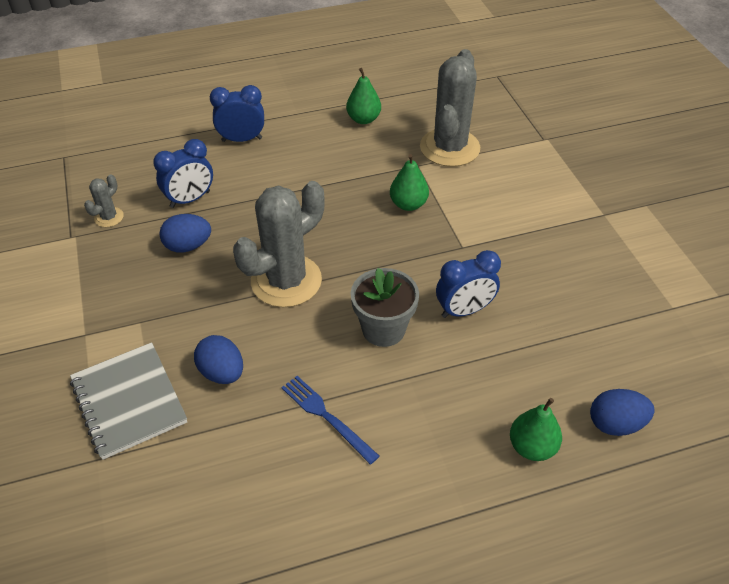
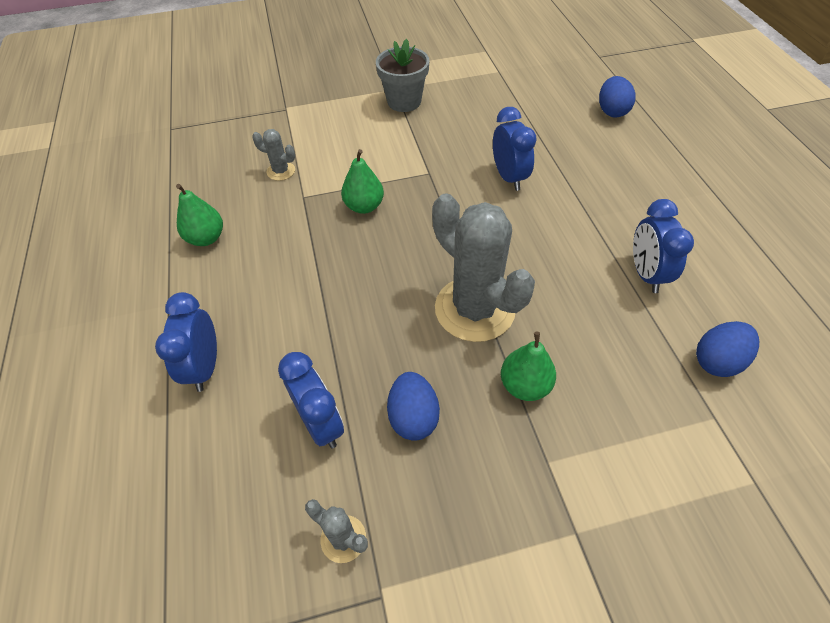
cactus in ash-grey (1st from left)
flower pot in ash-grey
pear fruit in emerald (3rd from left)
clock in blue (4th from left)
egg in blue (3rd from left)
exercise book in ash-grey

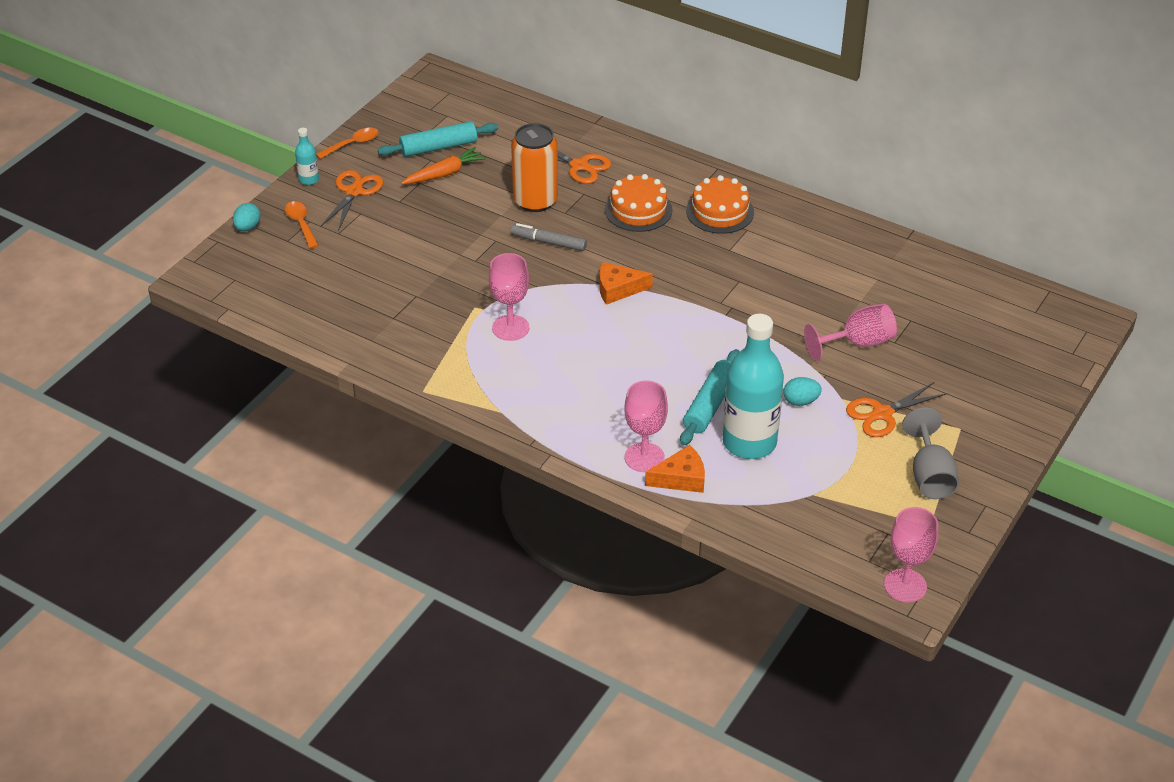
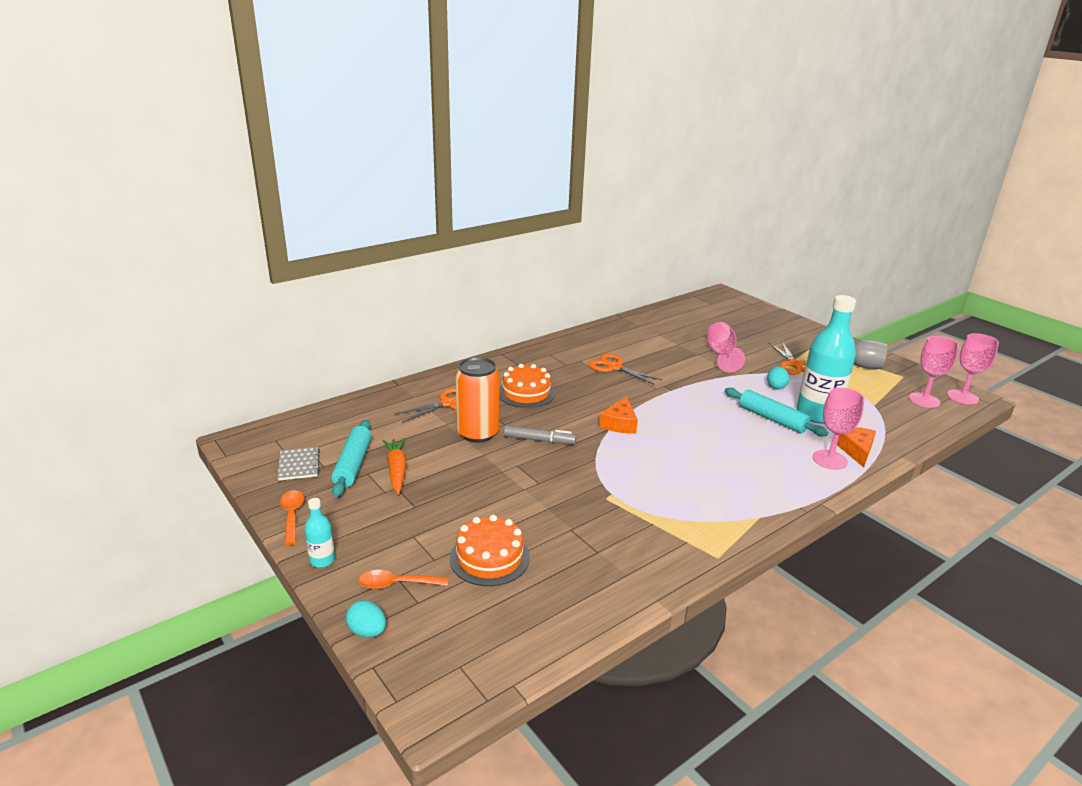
exercise book in ash-grey
gateau in orange-coloured (1st from left)
marker pen in ash-grey
pair of scissors in orange-coloured (2nd from left)
goblet in pink (3rd from left)

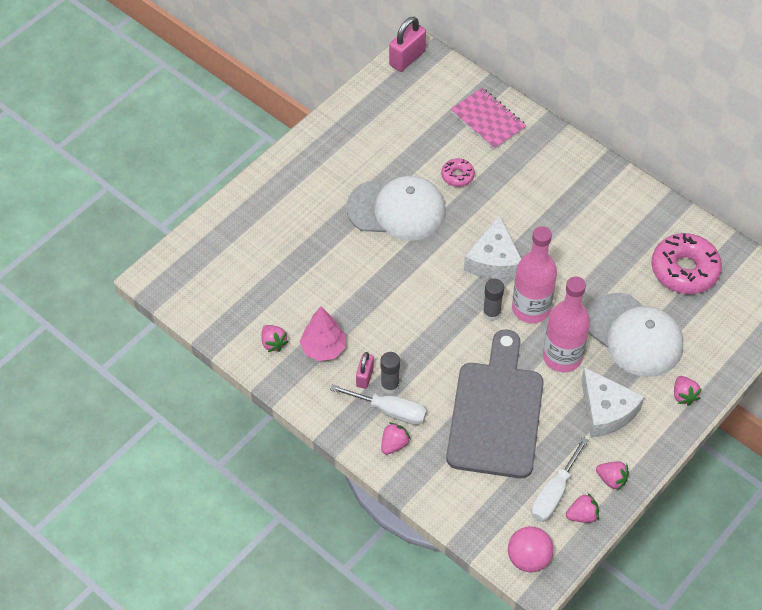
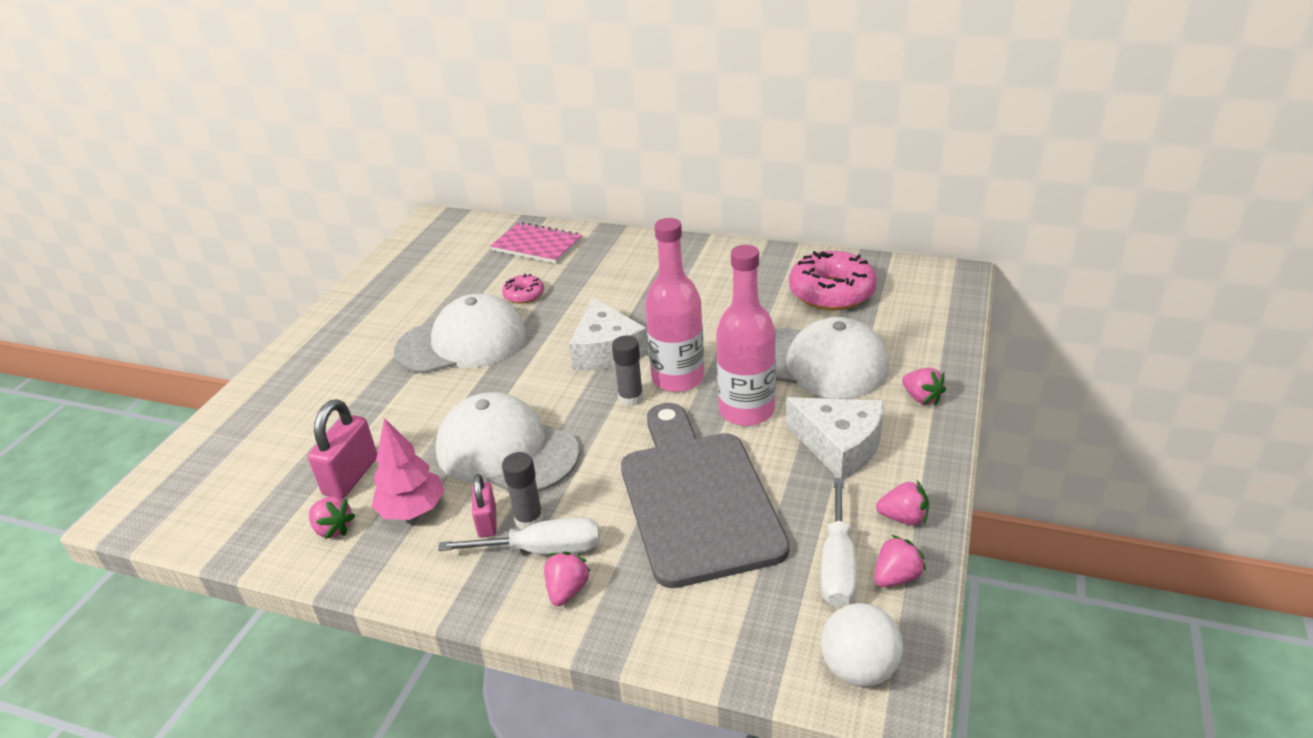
lock in pink (1st from left)
cap in pure white (2nd from left)
ball in pure white

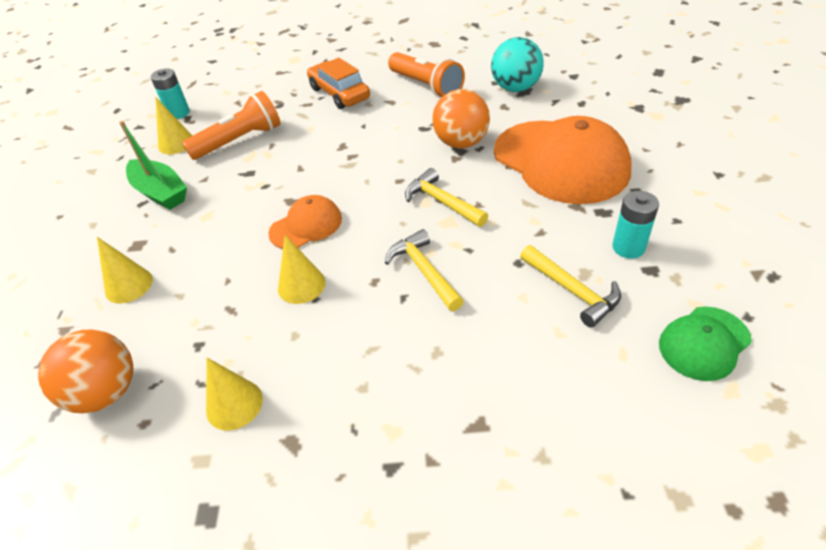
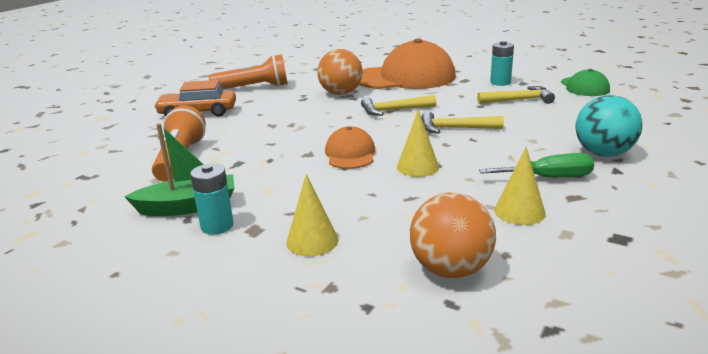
AA battery in teal (1st from left)
screwdriver in emerald
ball in teal
cone in yellow (2nd from left in the first image)

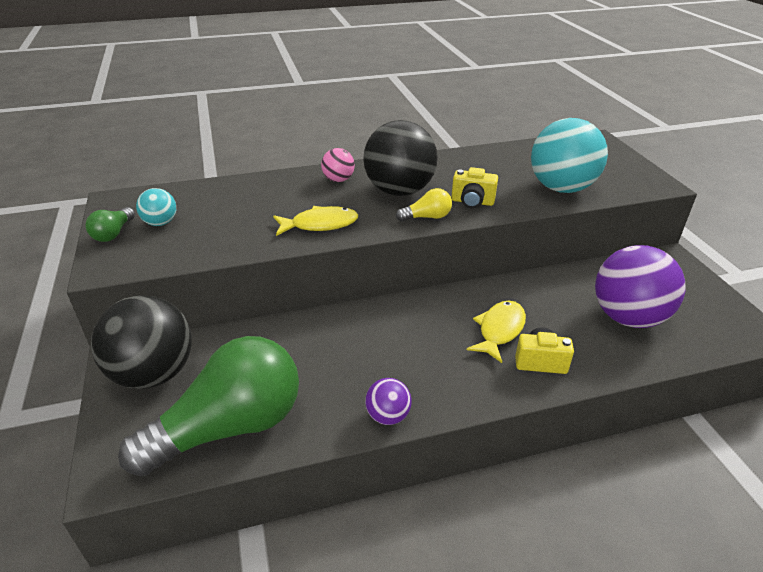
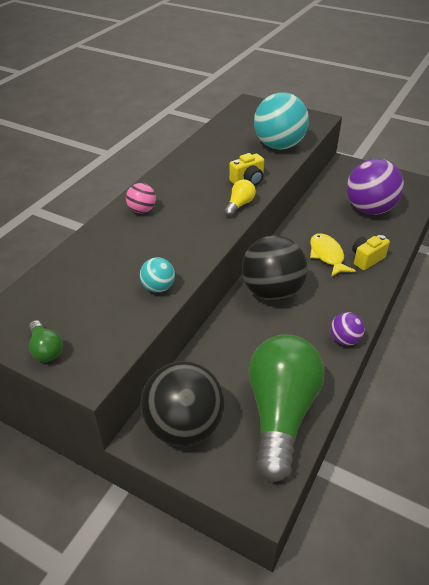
ball in teal (1st from left)
ball in ebony (2nd from left)
fish in yellow (1st from left in the first image)

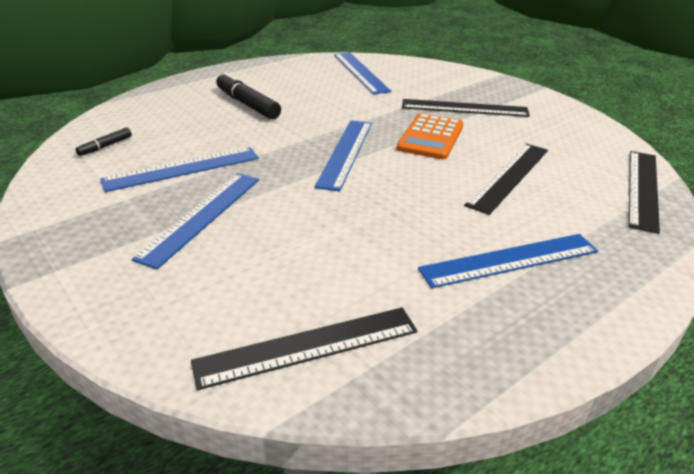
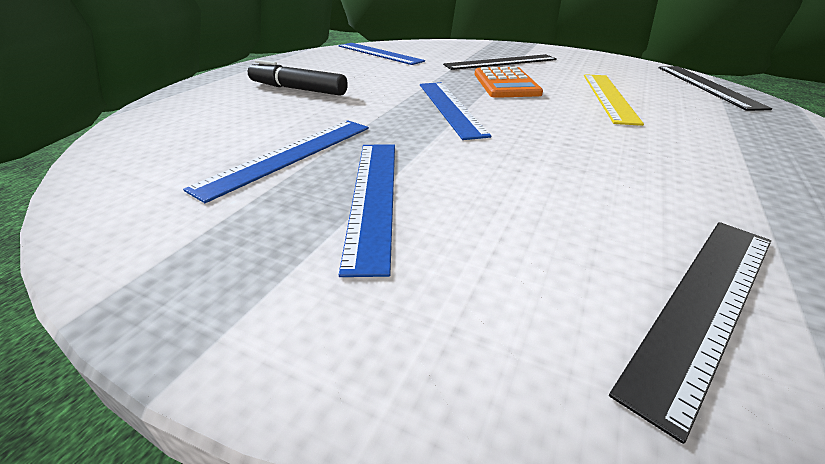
straightedge in yellow
marker pen in ebony (1st from left in the first image)
straightedge in blue (5th from left in the first image)

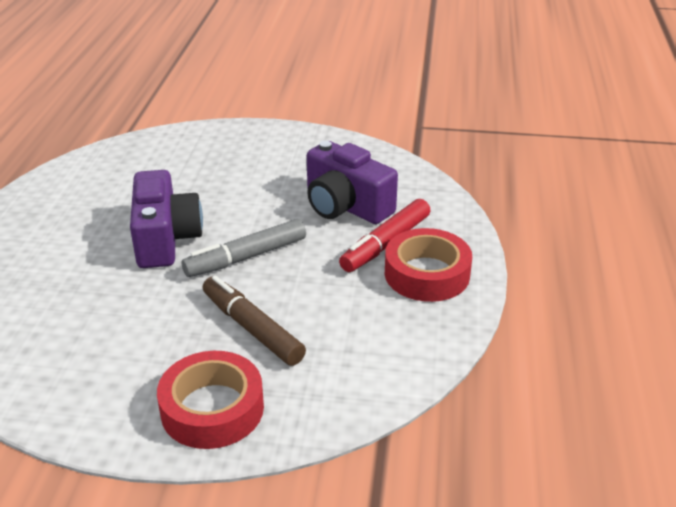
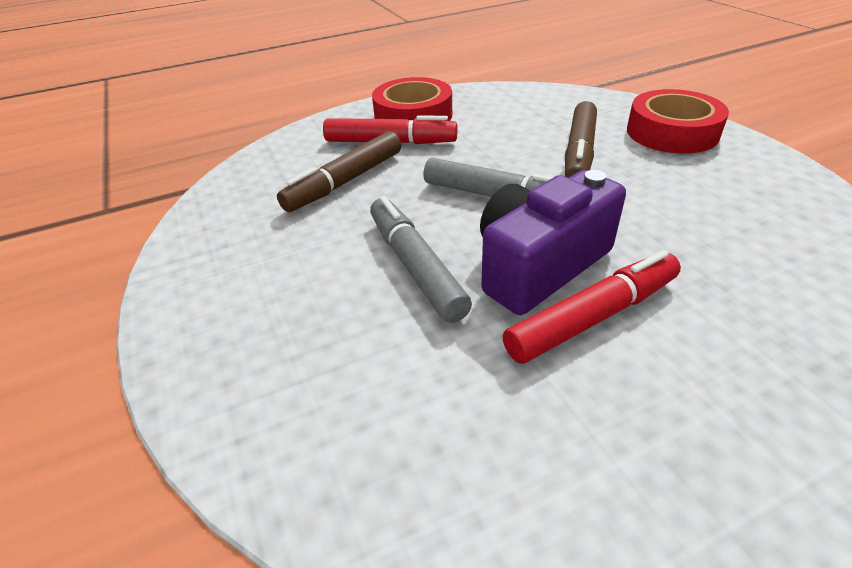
marker pen in dark brown (1st from left)
marker pen in ash-grey (1st from left)
marker pen in crimson (2nd from left)

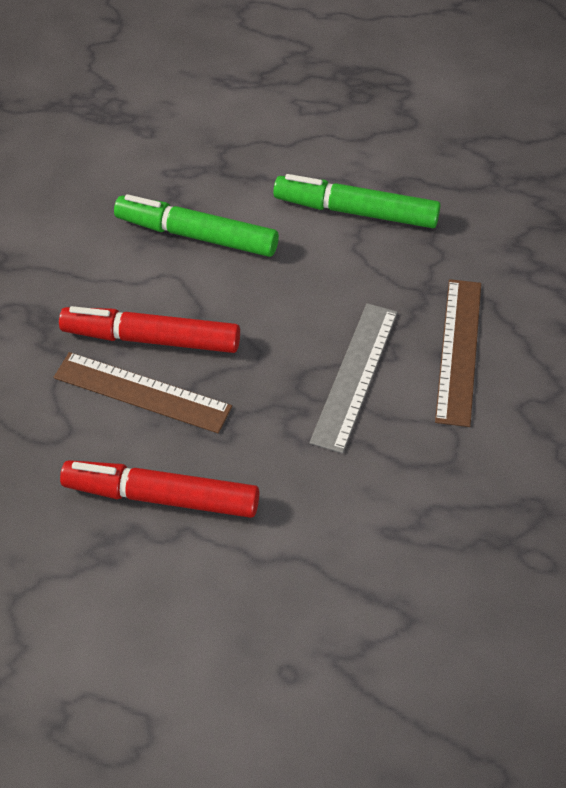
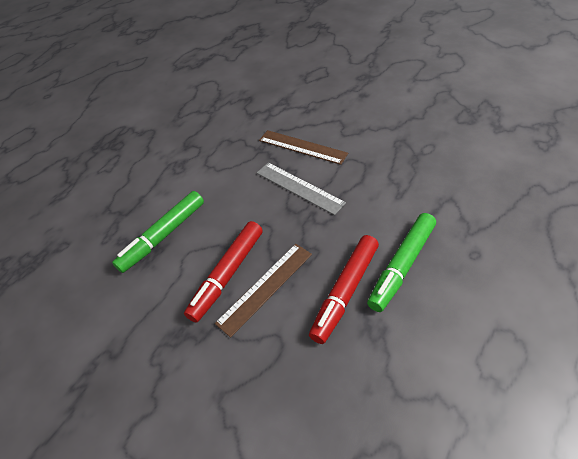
marker pen in emerald (2nd from left)

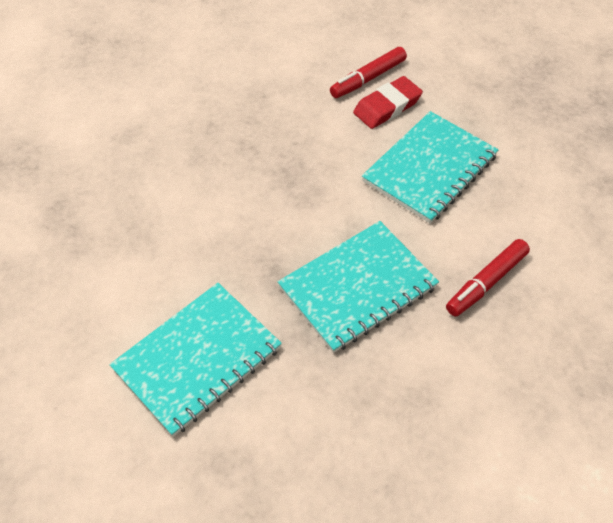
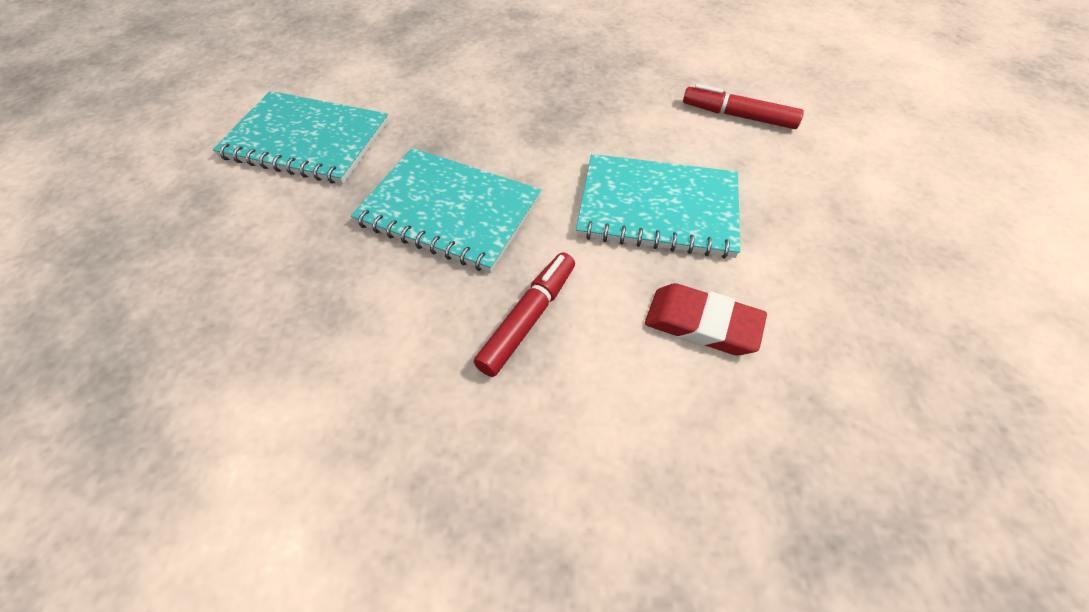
marker pen in crimson (1st from left)
eraser in crimson

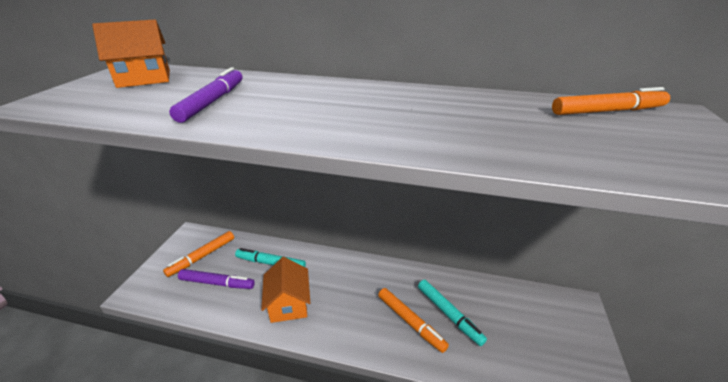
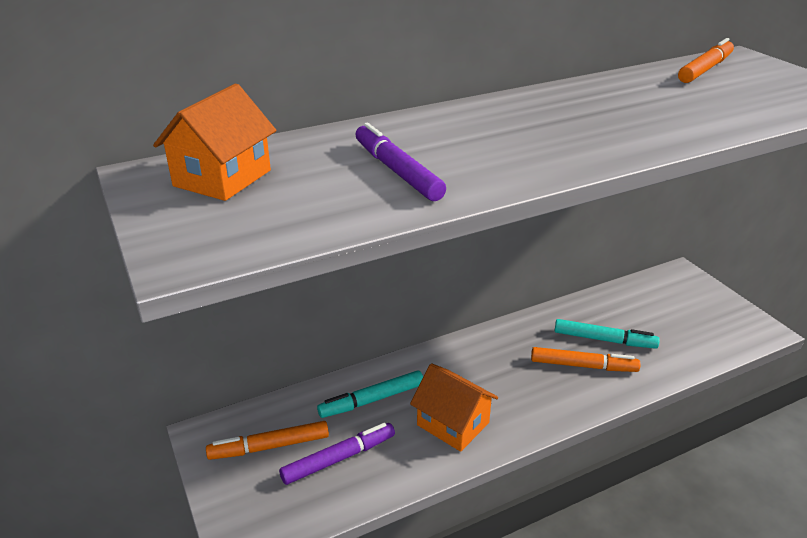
marker pen in orange-coloured (1st from left)

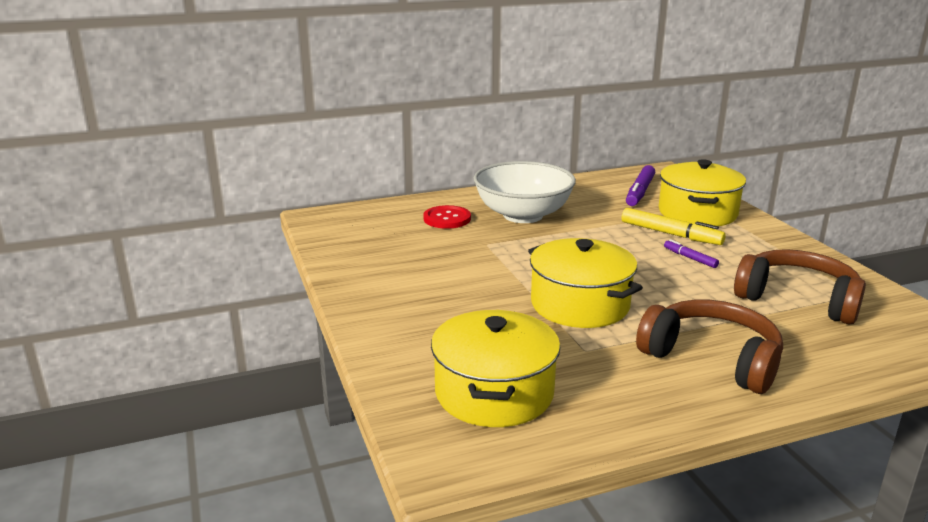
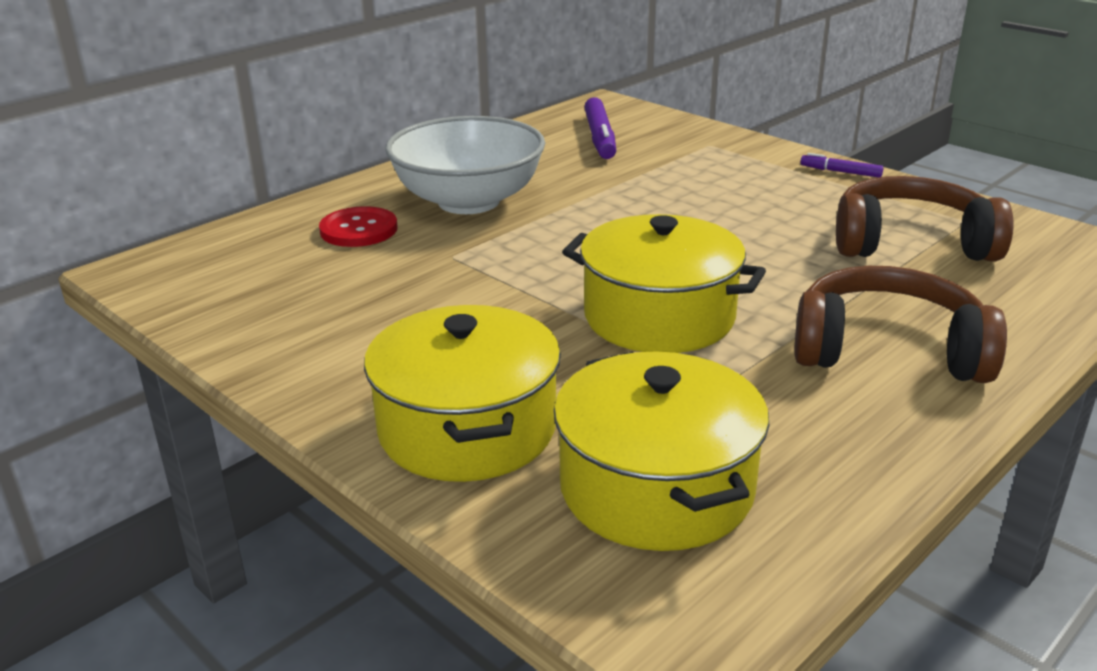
pot in yellow (1st from left)
marker pen in purple (2nd from left)
marker pen in yellow

